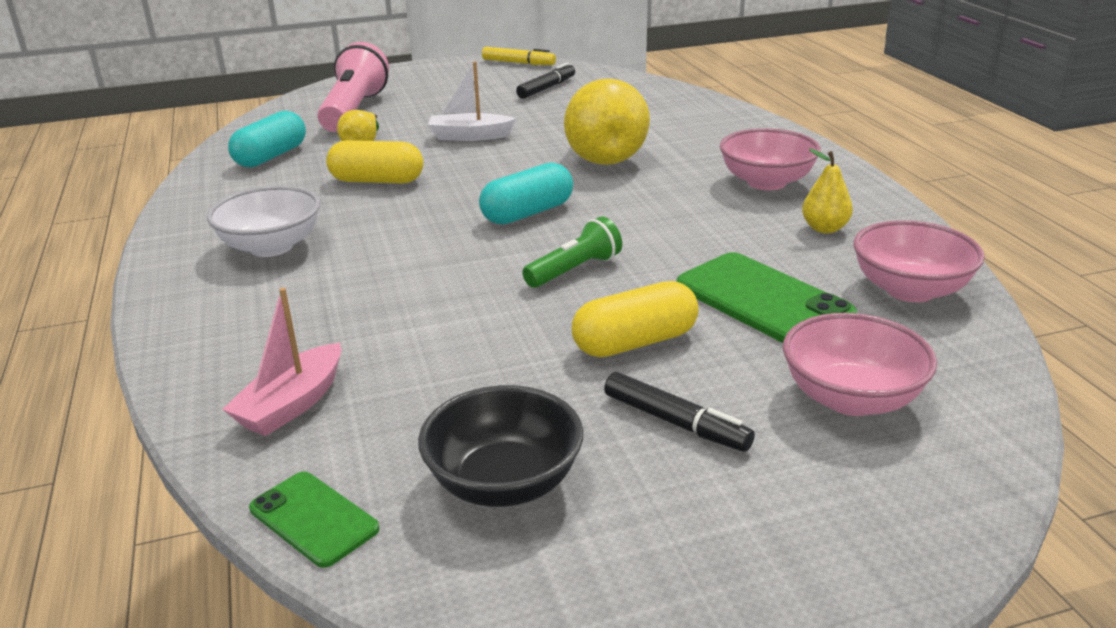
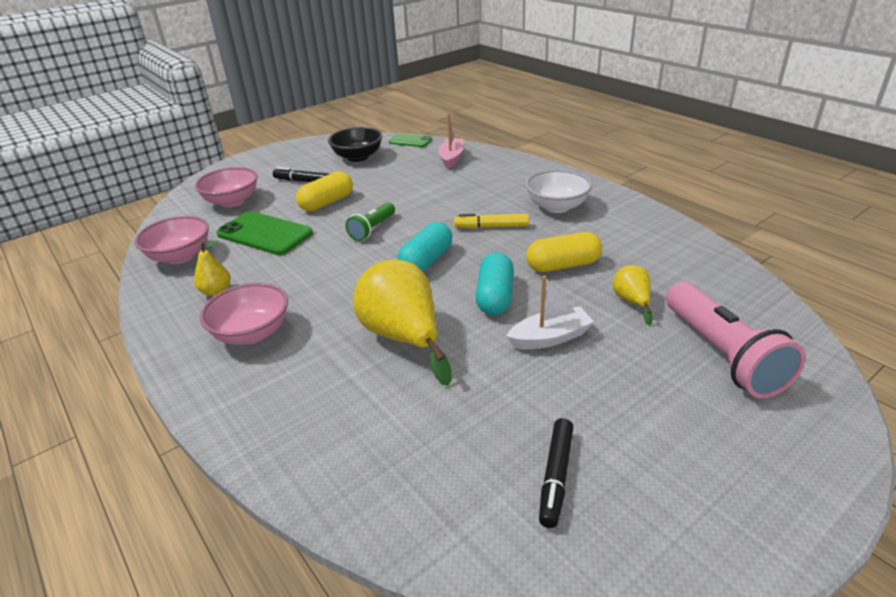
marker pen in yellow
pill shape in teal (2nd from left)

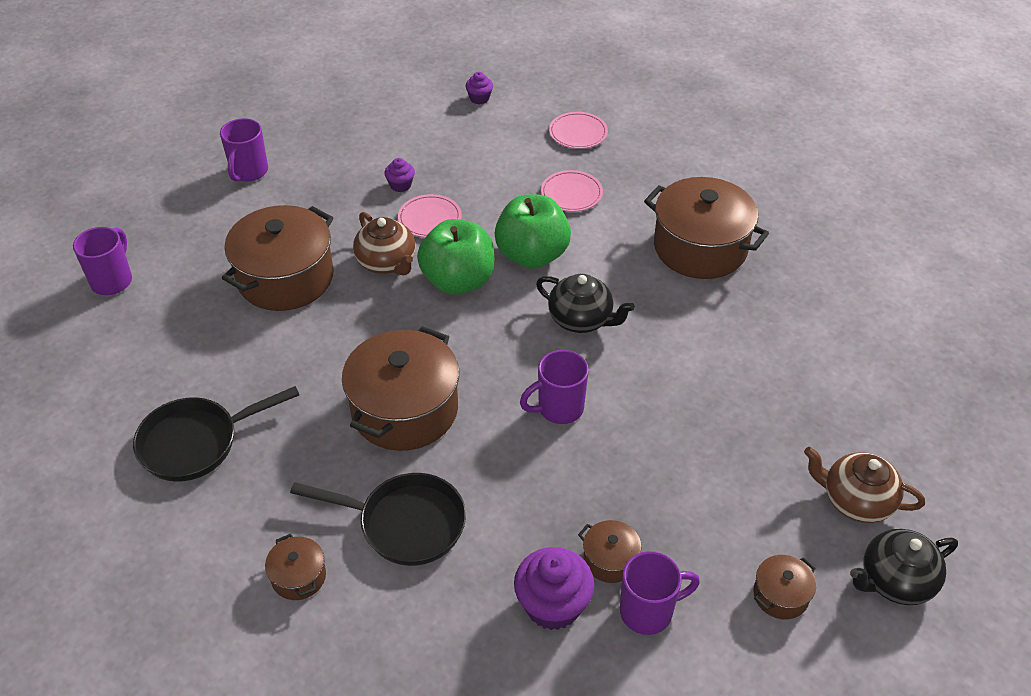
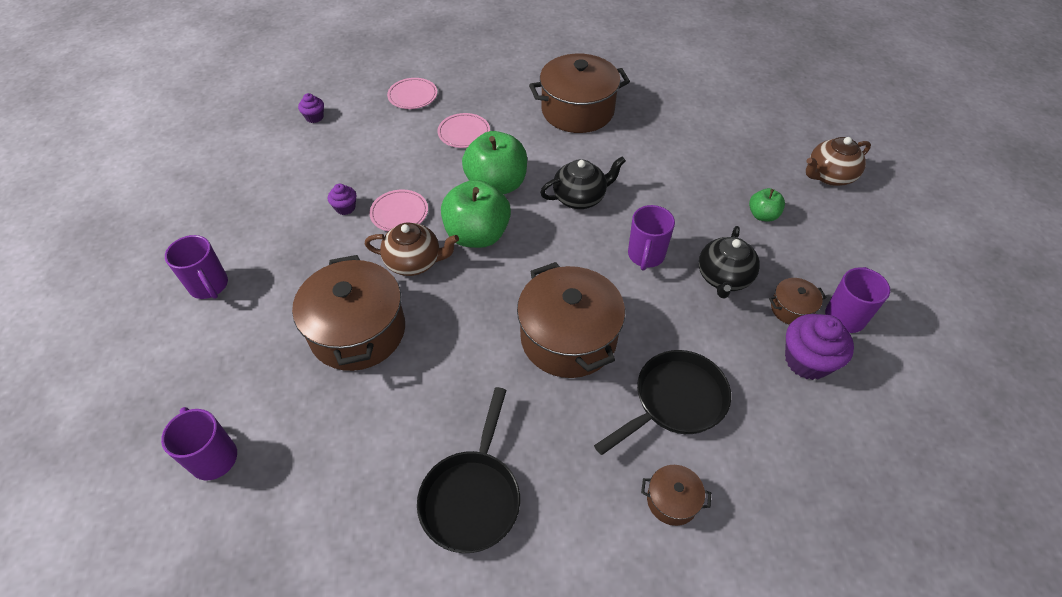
tea pot in ebony (2nd from left)
toy apple in emerald (3rd from left)
pot in dark brown (6th from left in the first image)

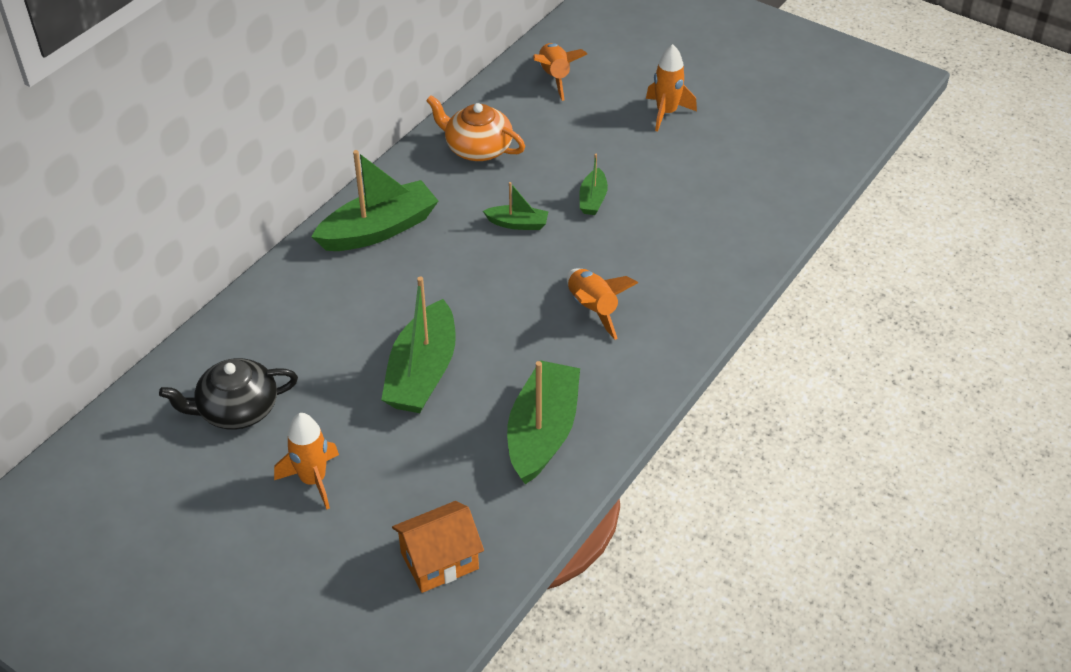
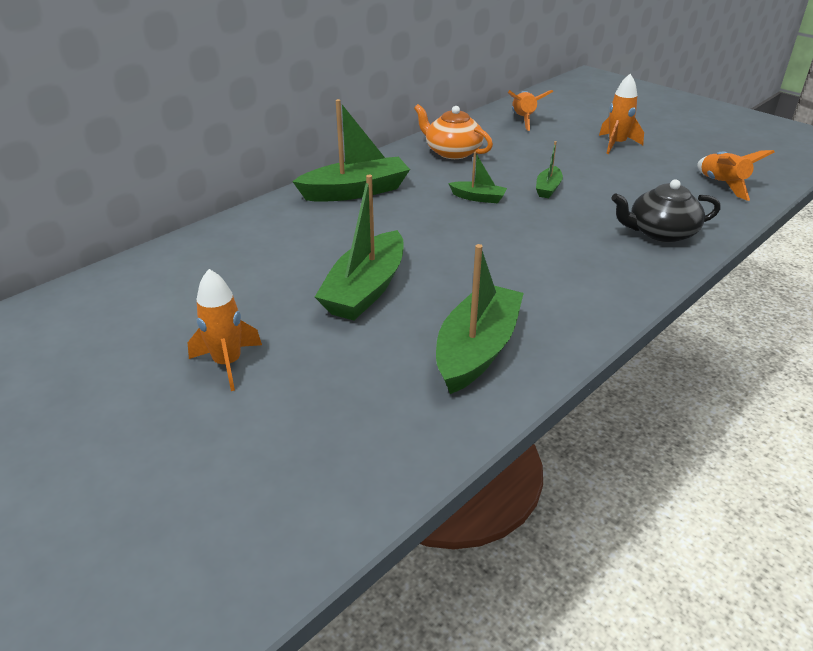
tea pot in ebony
rocket in orange-coloured (4th from left)
toy house in orange-coloured

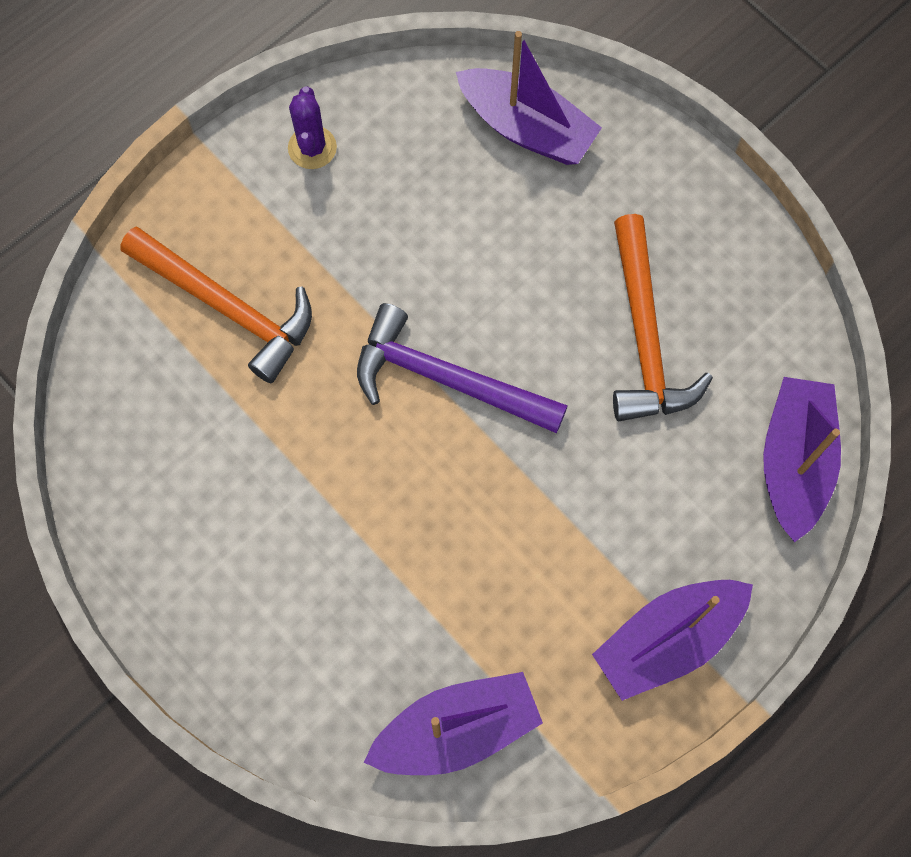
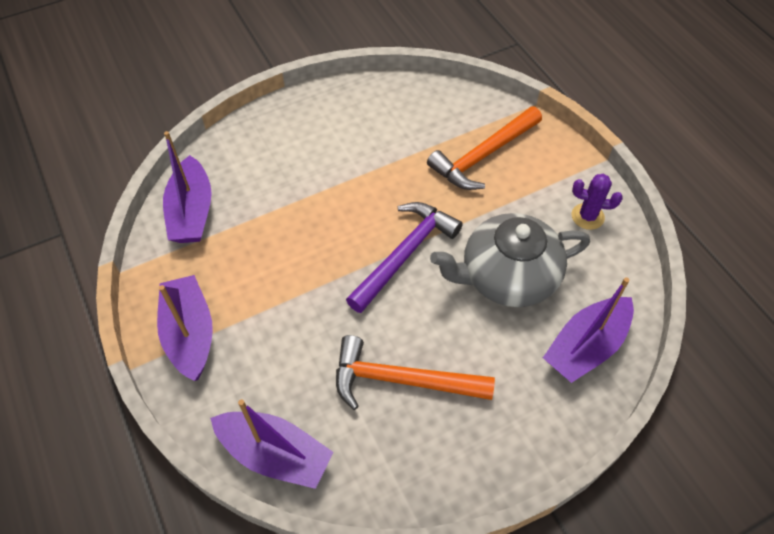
tea pot in ash-grey

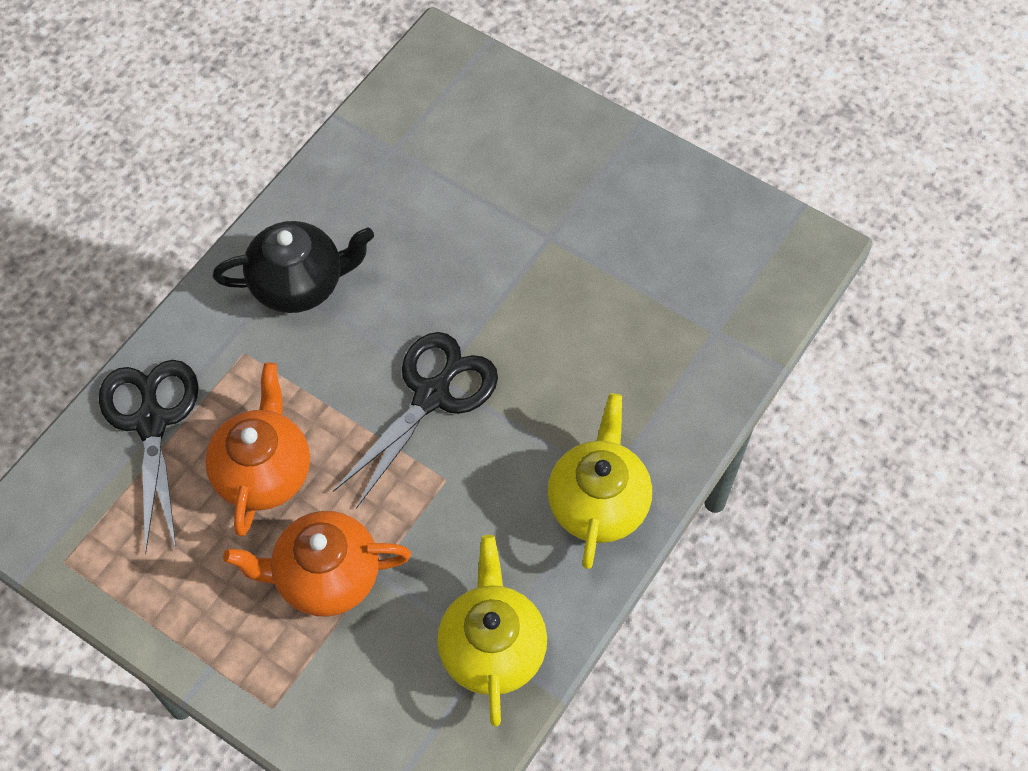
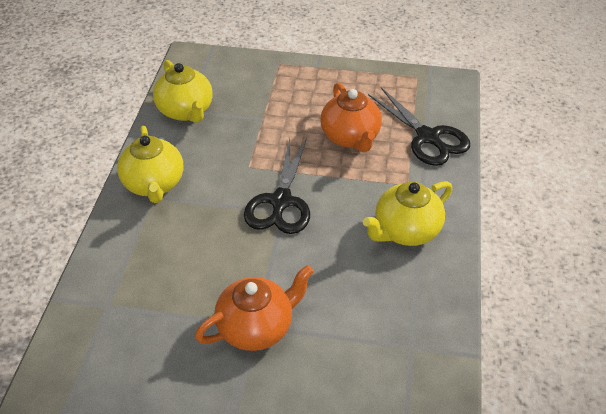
tea pot in orange-coloured (1st from left)
tea pot in yellow (3rd from left)

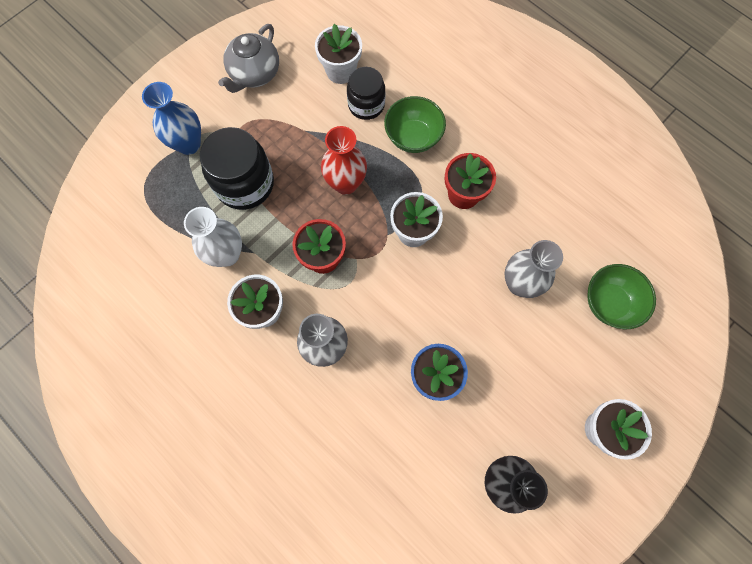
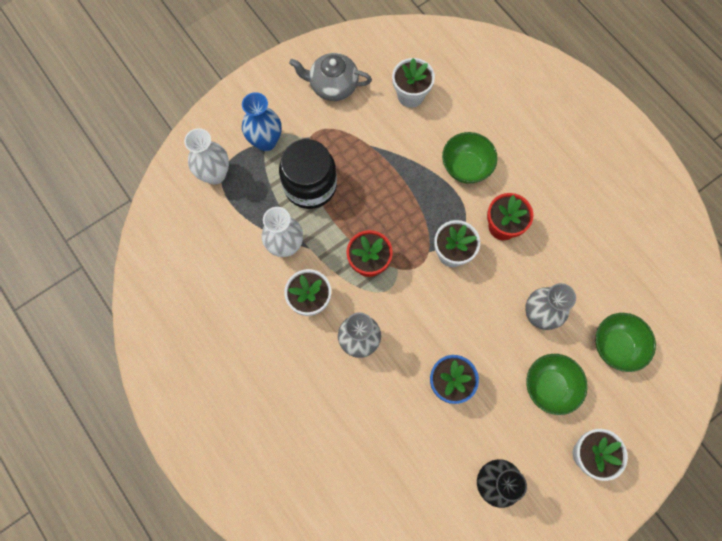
flower vase in pure white (1st from left)
tea pot in ash-grey
bowl in emerald (2nd from left)
flower vase in crimson
jar in ebony (2nd from left in the first image)

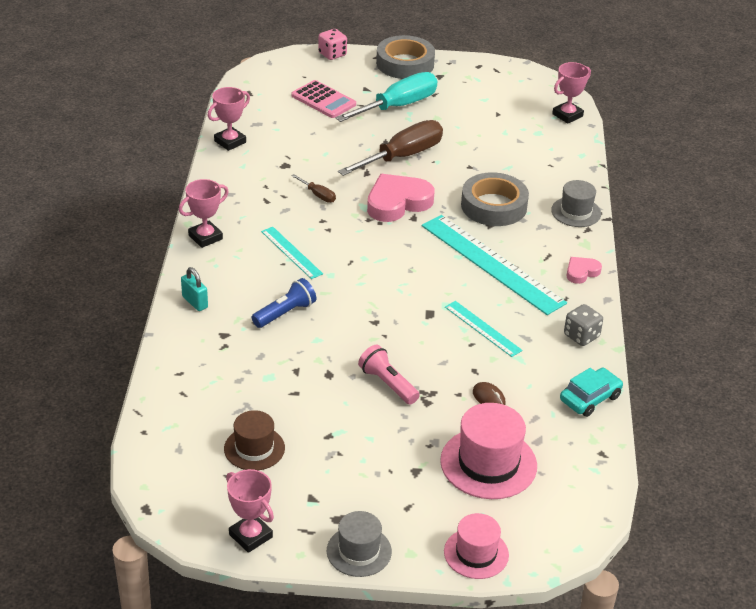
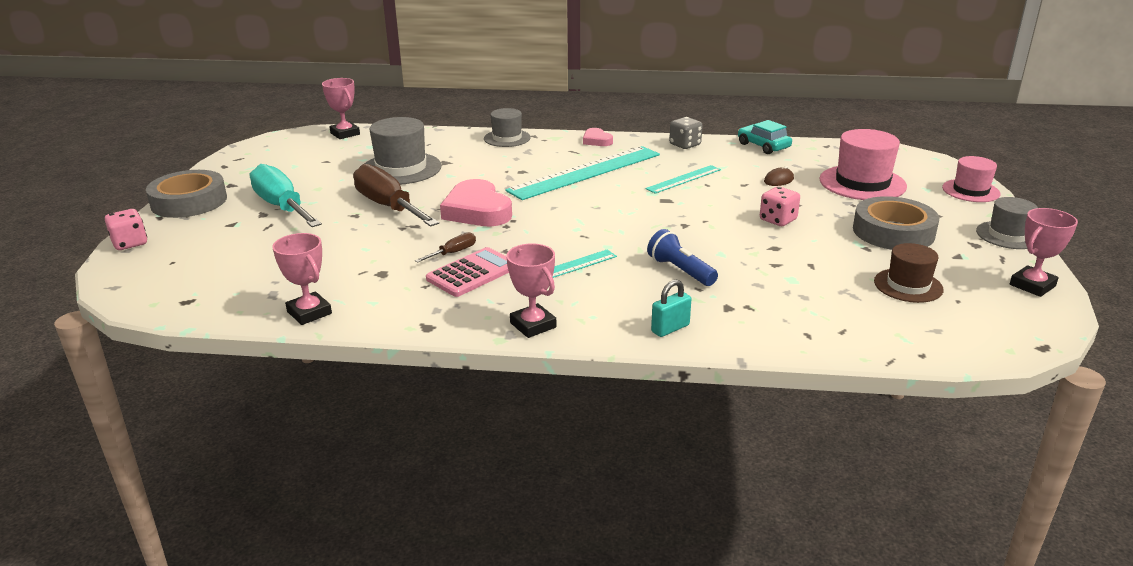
tall hat in ash-grey (1st from left)
adding machine in pink
game die in pink (2nd from left)
sticky tape in ash-grey (2nd from left)

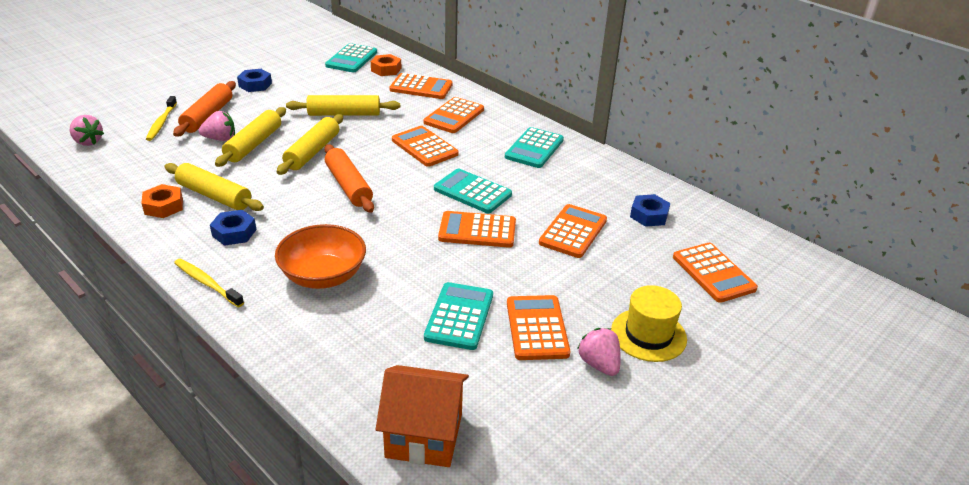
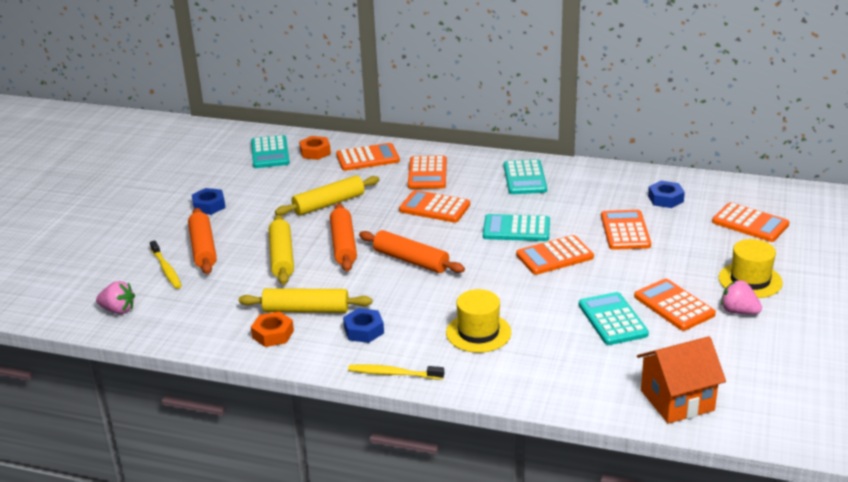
dough roller in orange-coloured (2nd from left)
tall hat in yellow (1st from left)
berry in pink (2nd from left in the first image)

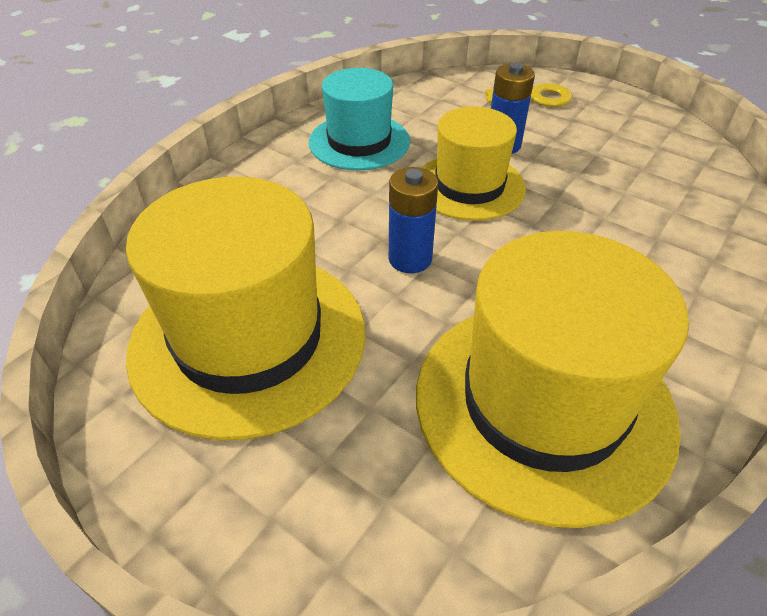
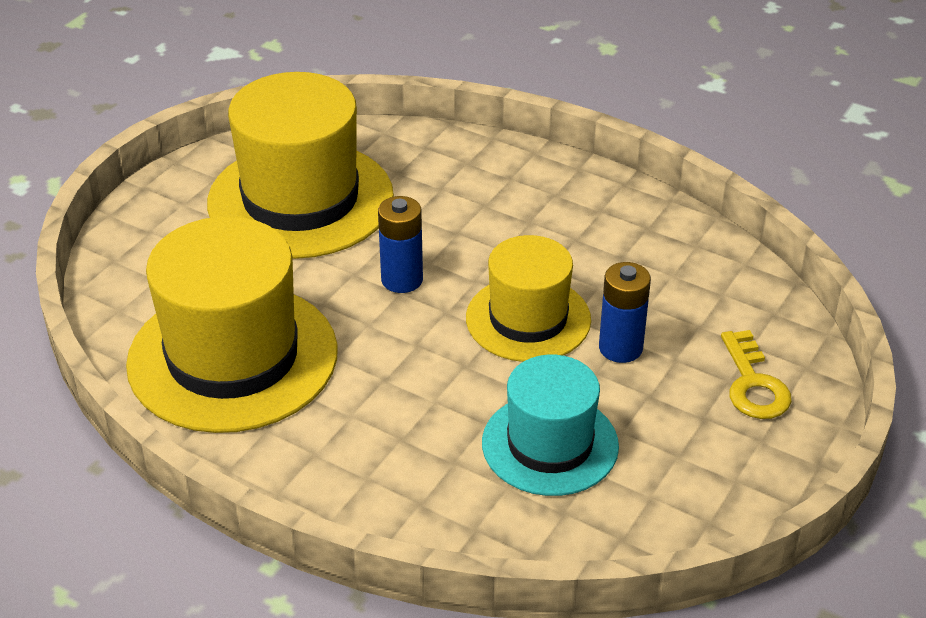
tall hat in teal

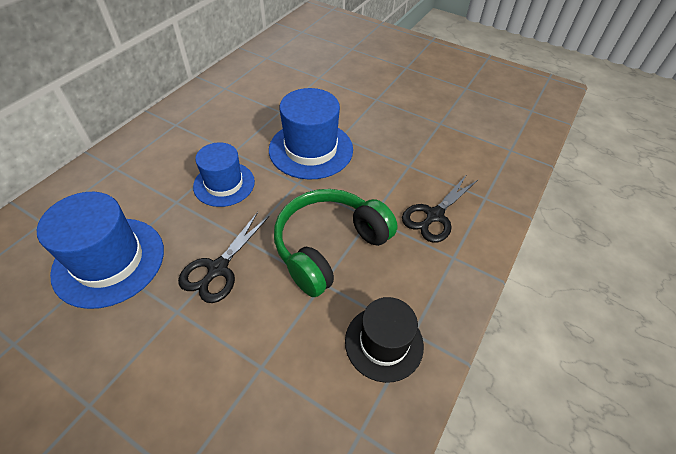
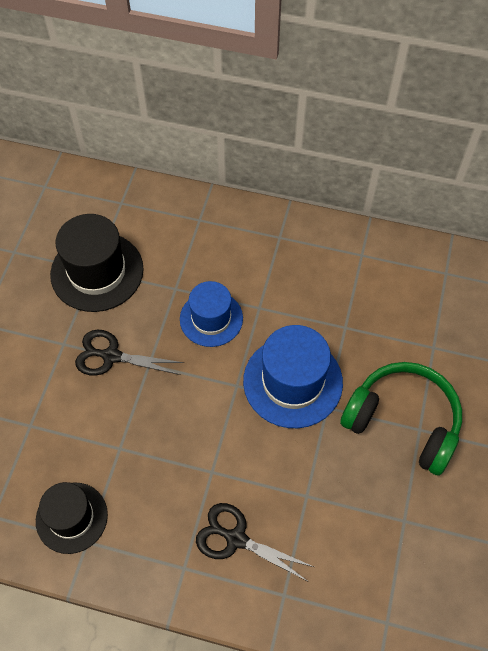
tall hat in ebony (2nd from left)
headset in emerald

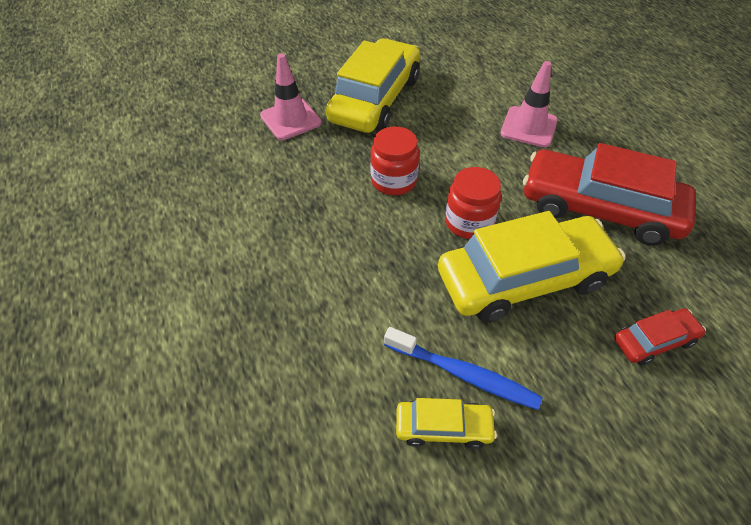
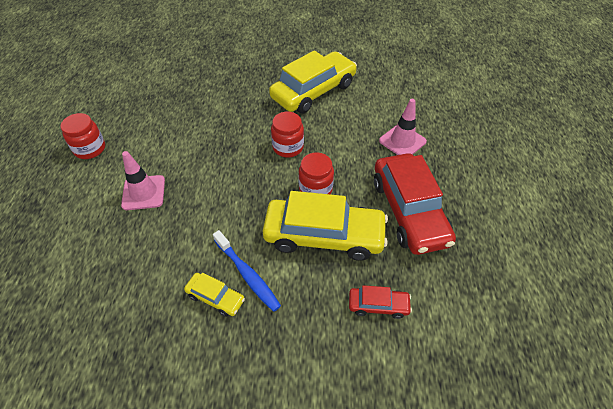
jar in crimson (1st from left)
road cone in pink (1st from left)
toy car in crimson (2nd from left)

